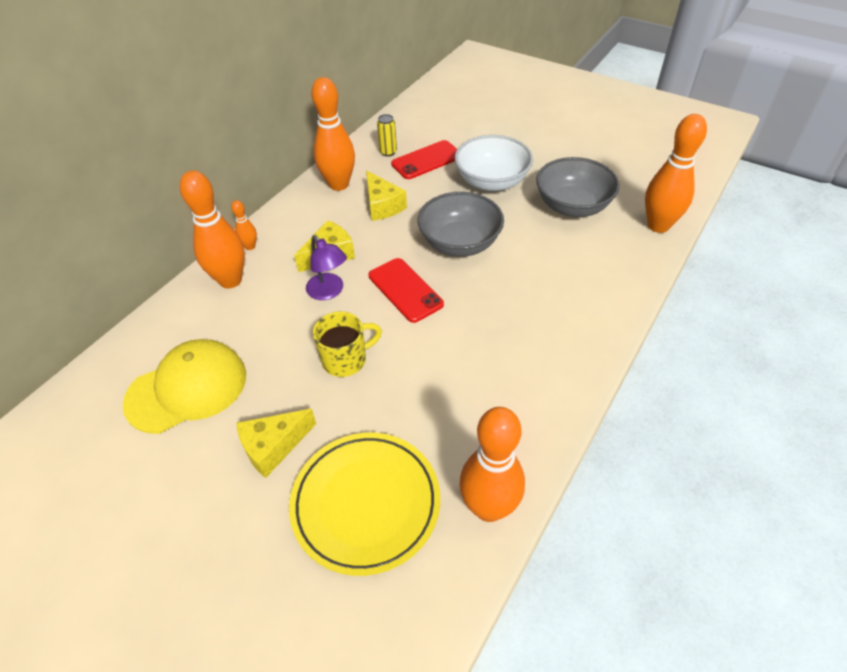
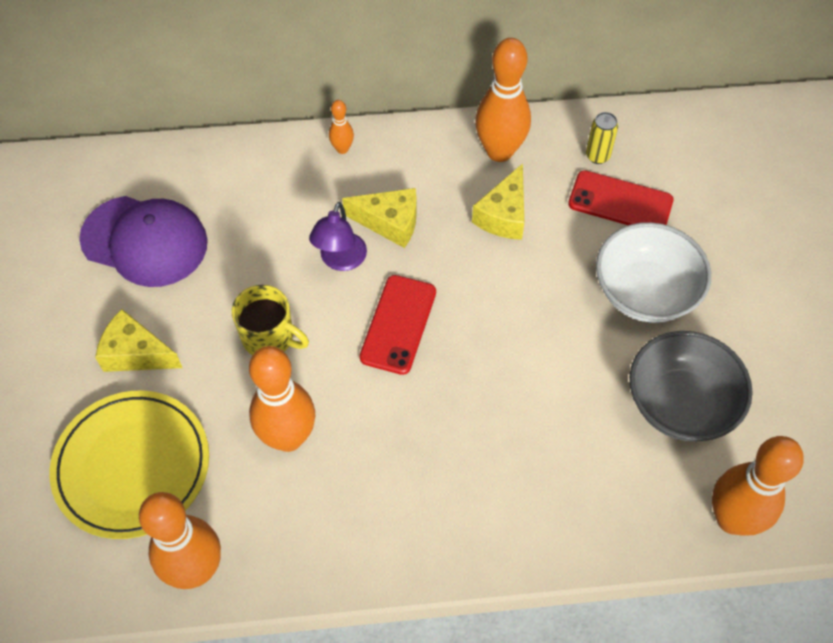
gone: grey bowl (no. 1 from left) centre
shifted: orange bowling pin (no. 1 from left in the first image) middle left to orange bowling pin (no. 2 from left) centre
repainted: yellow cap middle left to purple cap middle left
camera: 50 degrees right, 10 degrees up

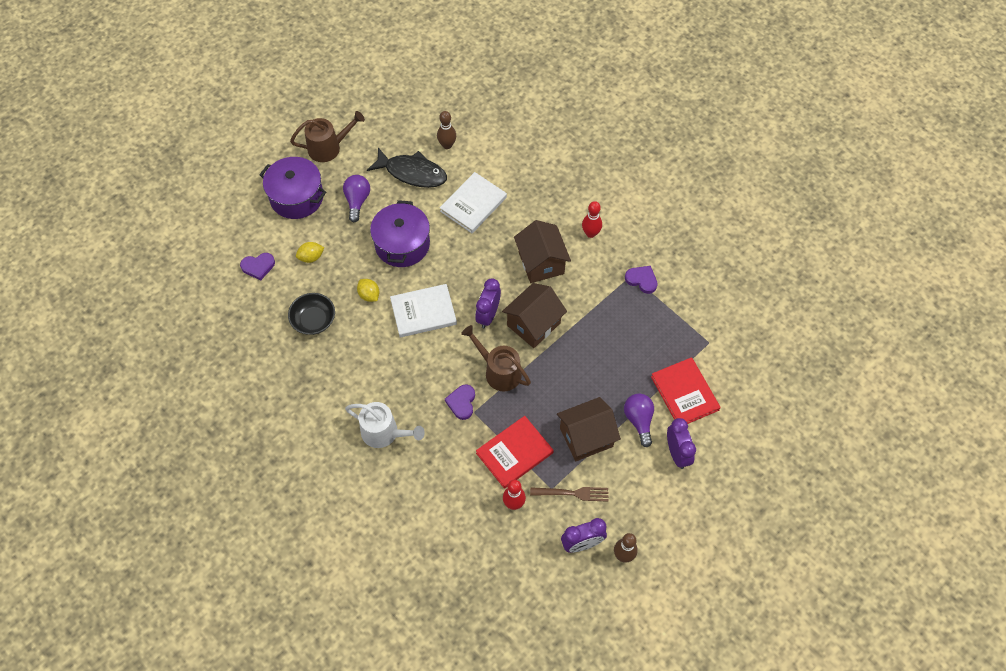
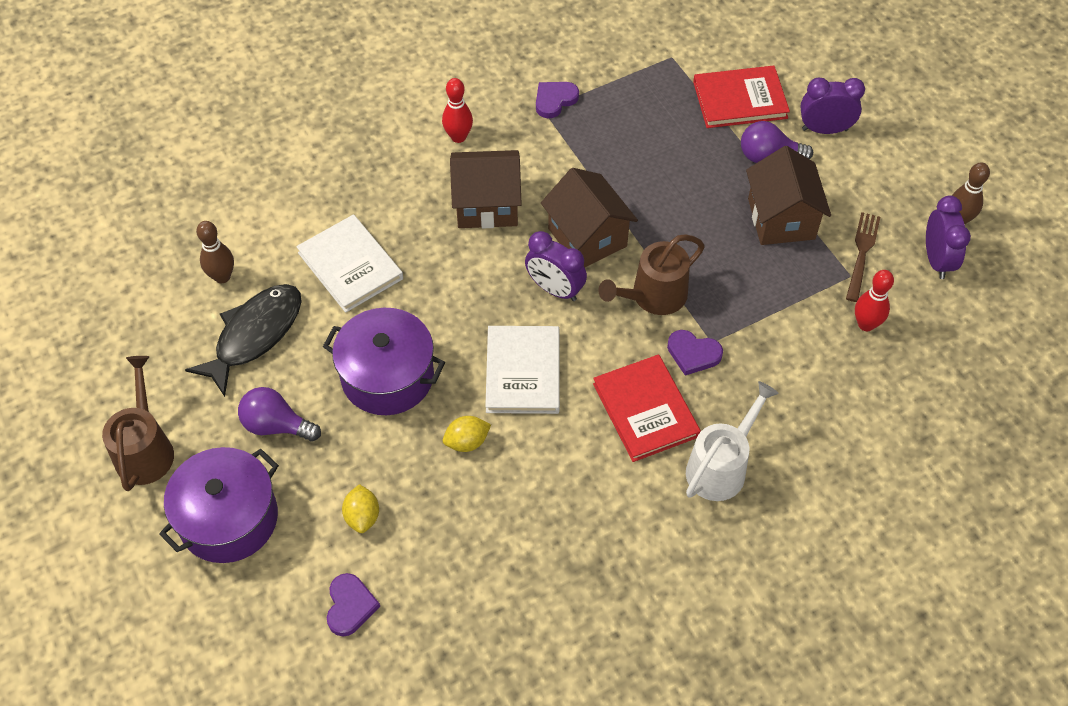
gone: black bowl middle left
shifted: red book (no. 1 from left) bottom centre to centre
camera: 75 degrees left, 5 degrees down

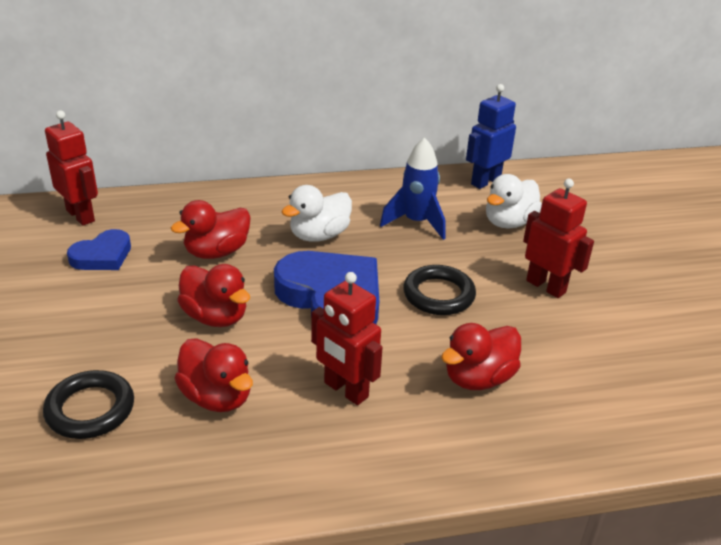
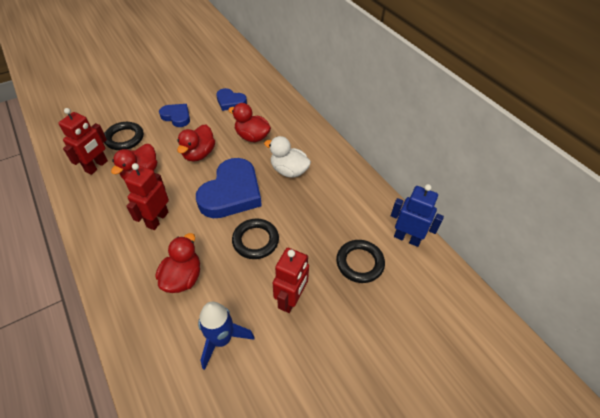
new: blue heart (no. 1 from left) top left
shifted: red robot (no. 1 from left) top left to middle left; blue rocket centre to bottom centre
swapped: white duck (no. 2 from left) middle right to black ring (no. 3 from left) centre
rotated: red duck (no. 4 from left in the first image) middle right = middle left 75 degrees clockwise
camera: 70 degrees right, 15 degrees up

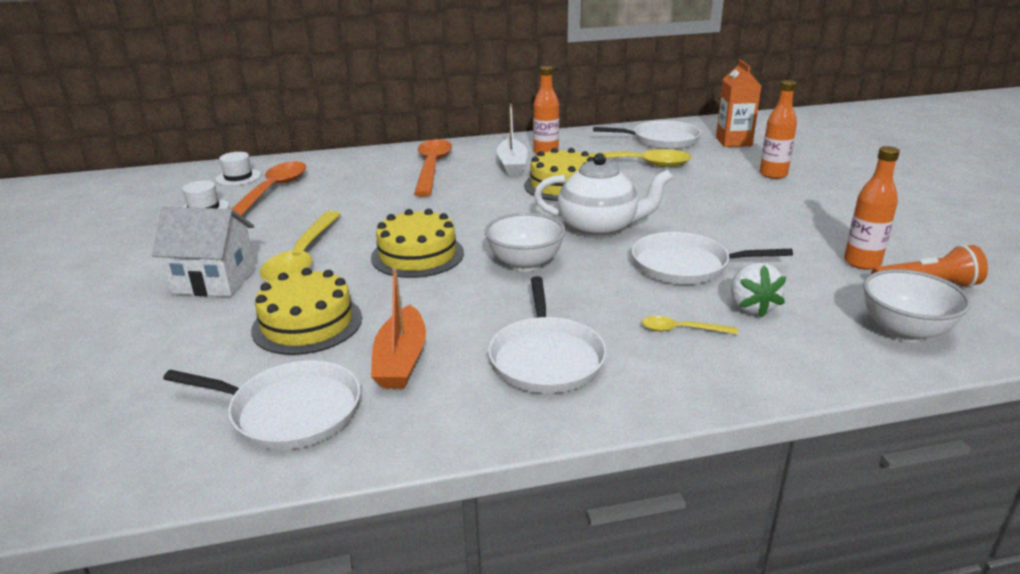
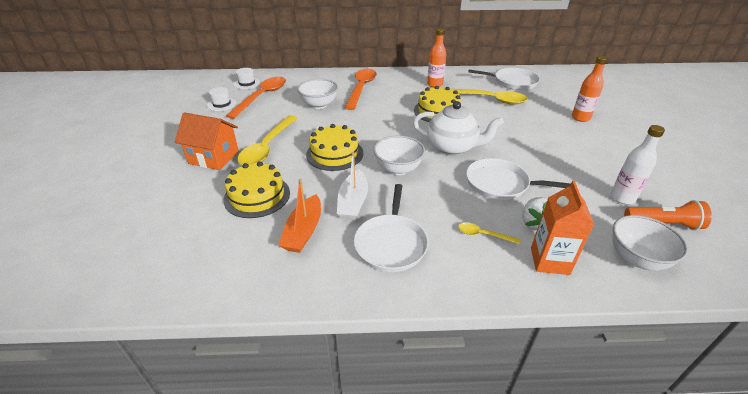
gone: white pan (no. 1 from left) bottom left
new: white bowl (no. 1 from left) top centre
shifted: white boat top centre to centre; orange carton top right to middle right
repainted: white house middle left to orange house middle left; orange bottle (no. 3 from left) middle right to white bottle middle right
camera: 10 degrees right, 10 degrees up

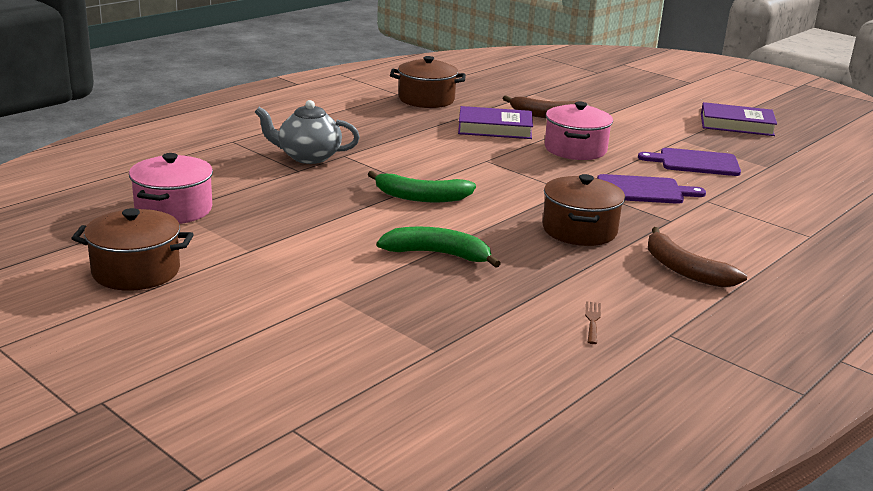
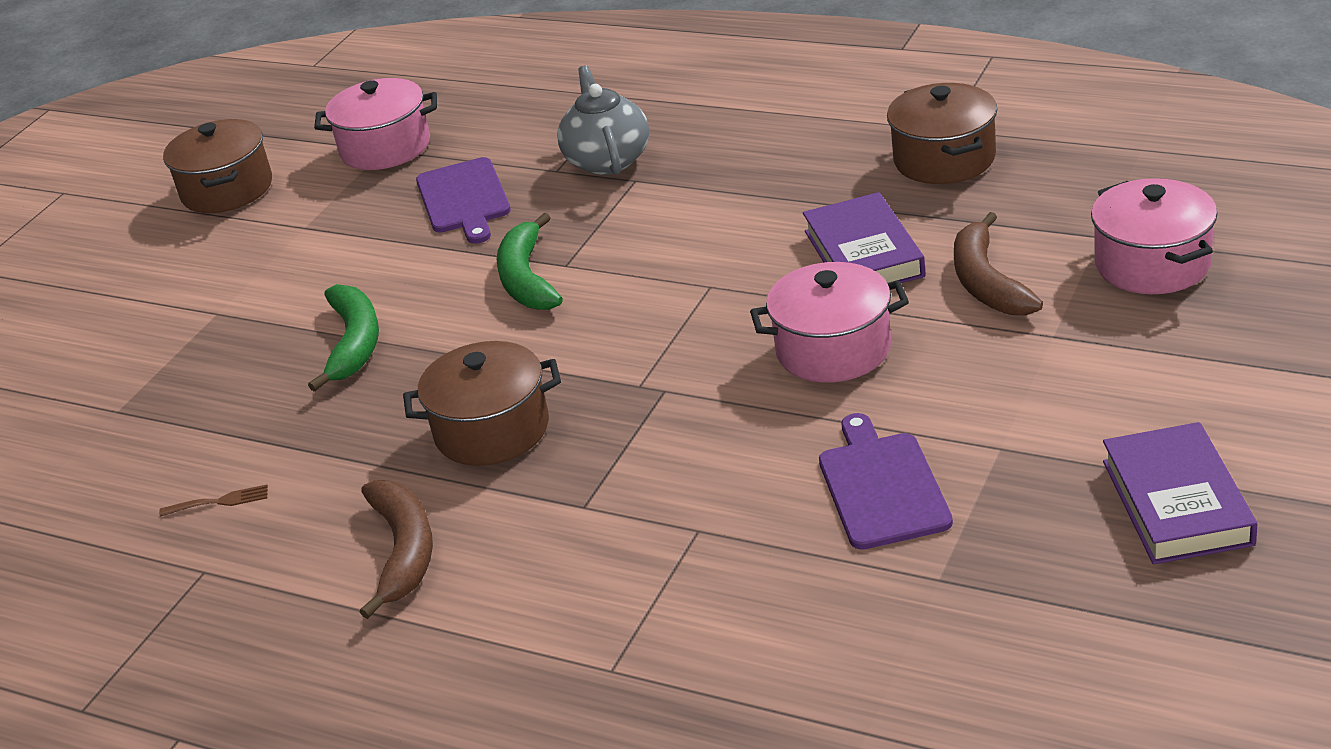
new: pink pot (no. 3 from left) top right
shifted: purple cutting board (no. 1 from left) middle right to top centre
rotated: brown banana (no. 2 from left in the first image) middle right = bottom left 135 degrees clockwise
camera: 80 degrees right, 10 degrees up

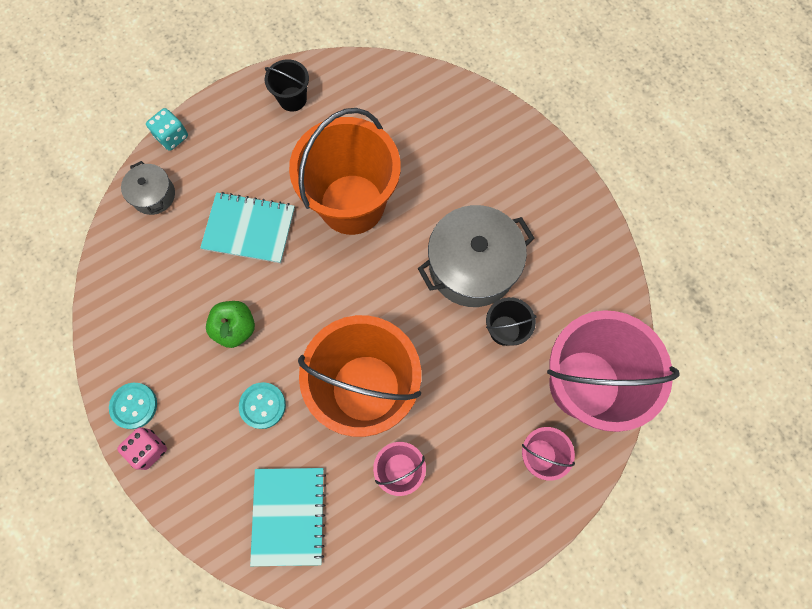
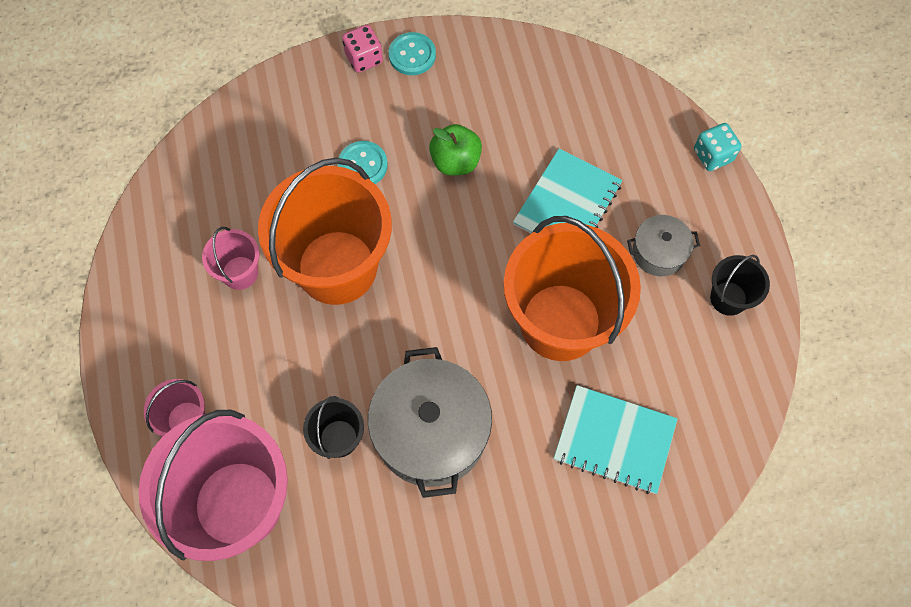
shifted: turquoise notebook (no. 2 from left) bottom centre to bottom right; grey pot (no. 1 from left in the first image) top left to grey pot (no. 2 from left) middle right
camera: 110 degrees right, 5 degrees down

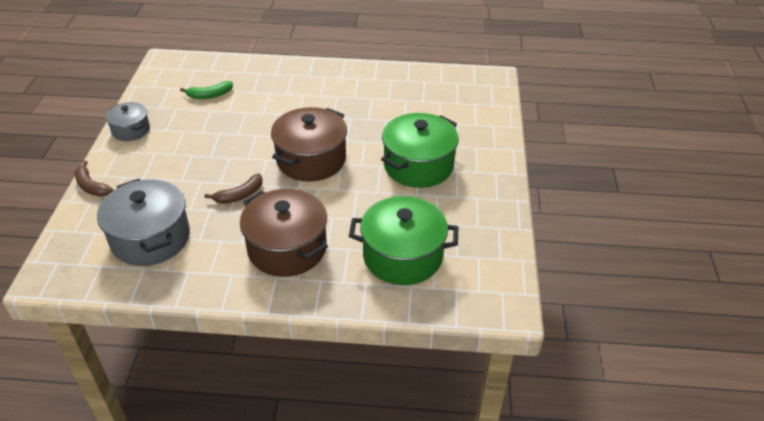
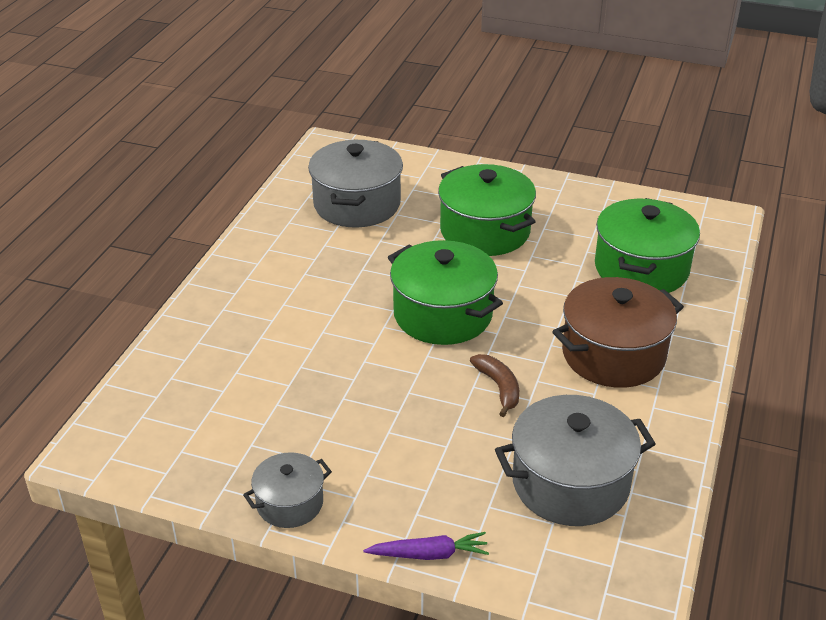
gone: green banana top left
new: grey pot (no. 2 from left) top centre
swapped: brown banana (no. 1 from left) middle left to purple carrot bottom centre
repainted: brown pot (no. 2 from left) centre to green pot (no. 1 from left) centre
camera: 75 degrees left, 5 degrees down

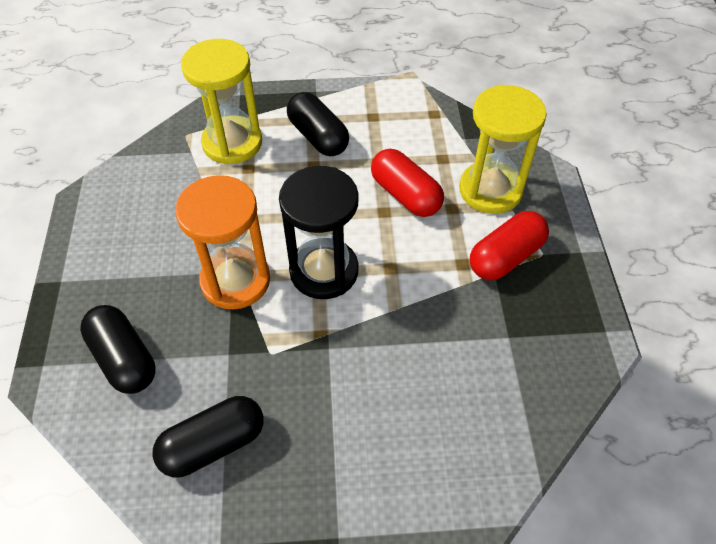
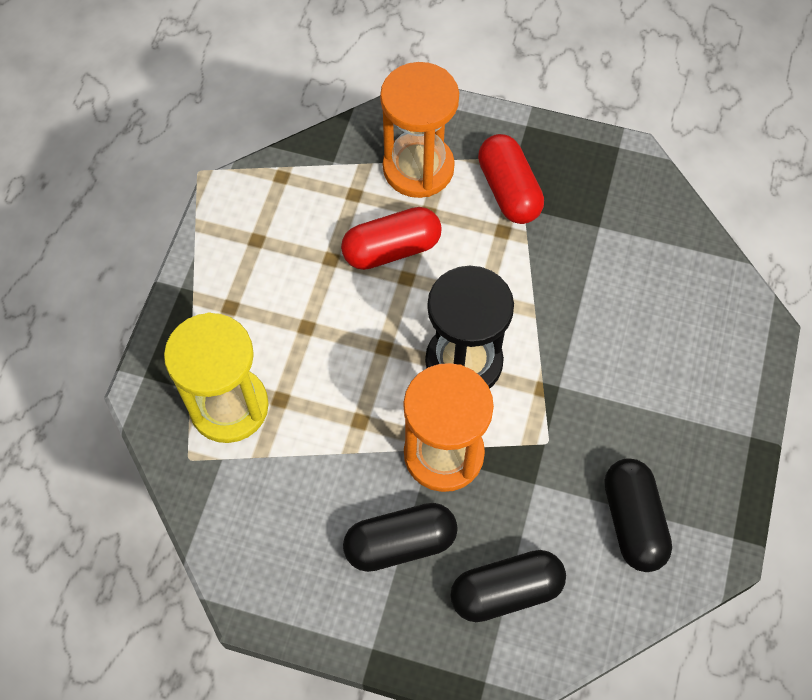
shifted: black capsule (no. 3 from left in the first image) top centre to black capsule (no. 1 from left) bottom centre
repainted: yellow hourglass (no. 2 from left) top right to orange hourglass (no. 1 from left) top centre
camera: 70 degrees left, 10 degrees up

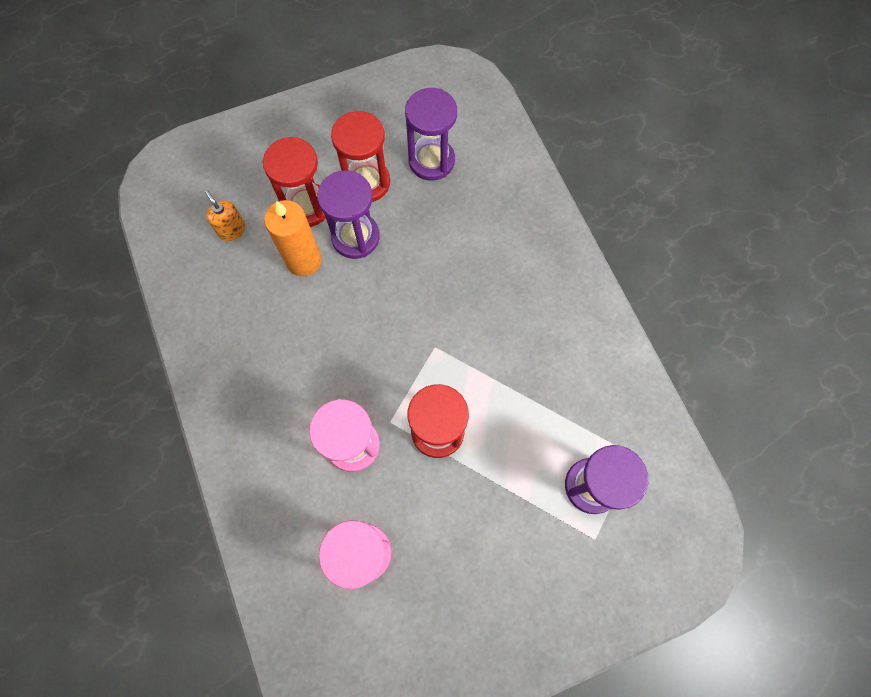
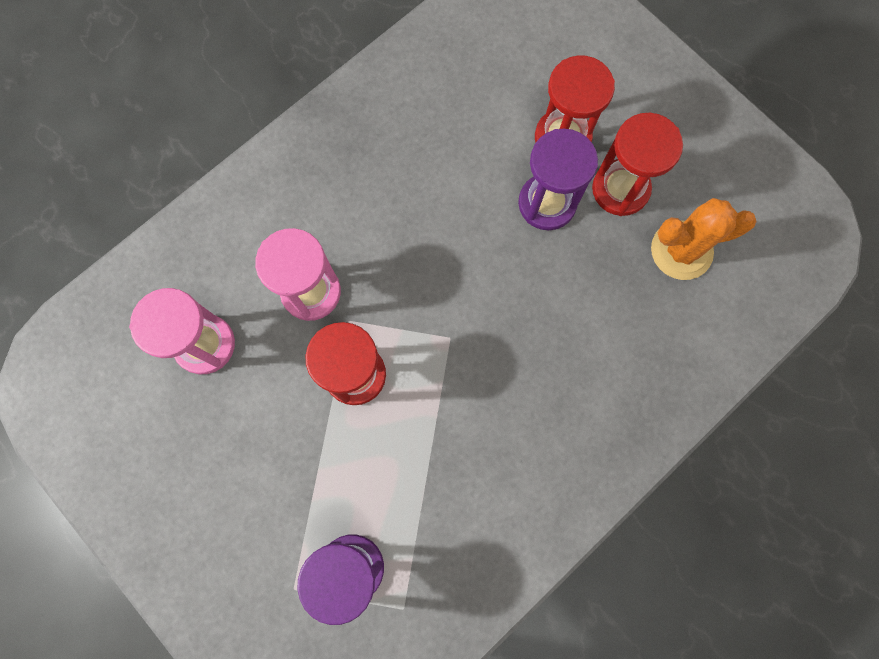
gone: orange soap dispenser top left; orange candle centre
swapped: purple hourglass (no. 2 from left) top centre to orange cactus middle right
camera: 70 degrees right, 5 degrees up

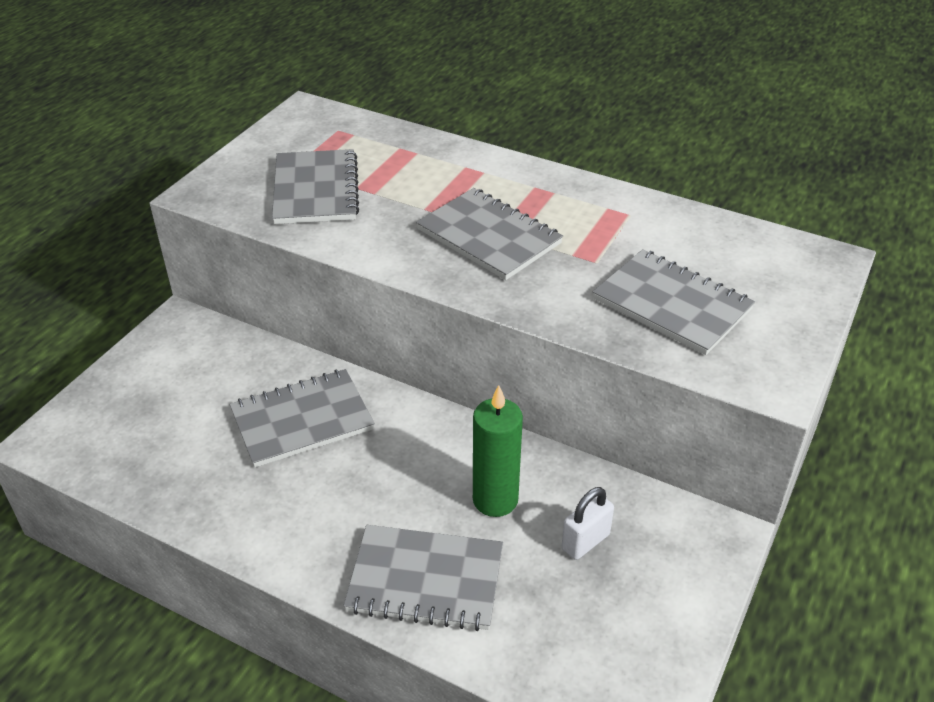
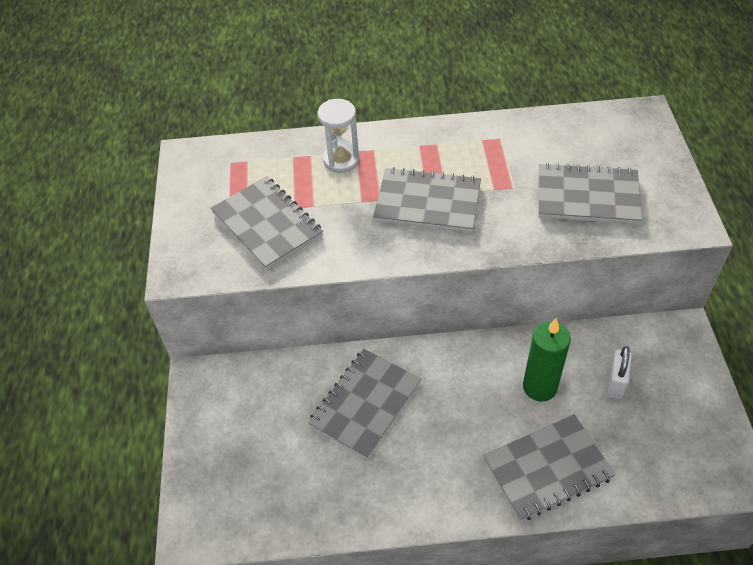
new: white hourglass top centre
camera: 30 degrees left, 10 degrees up

